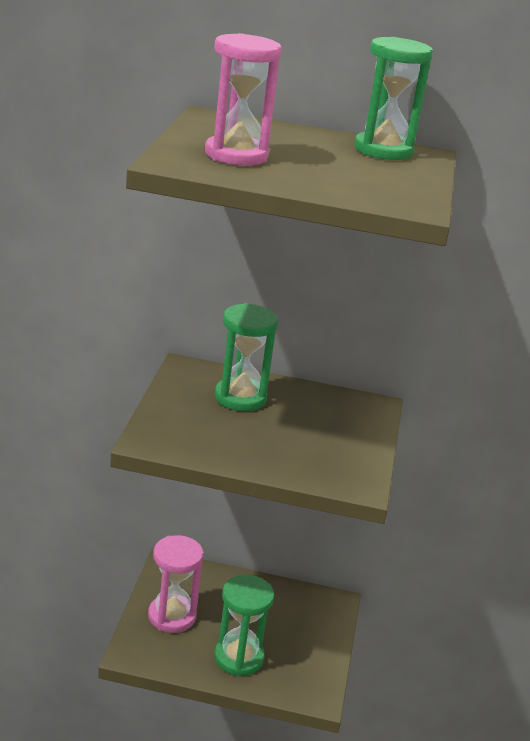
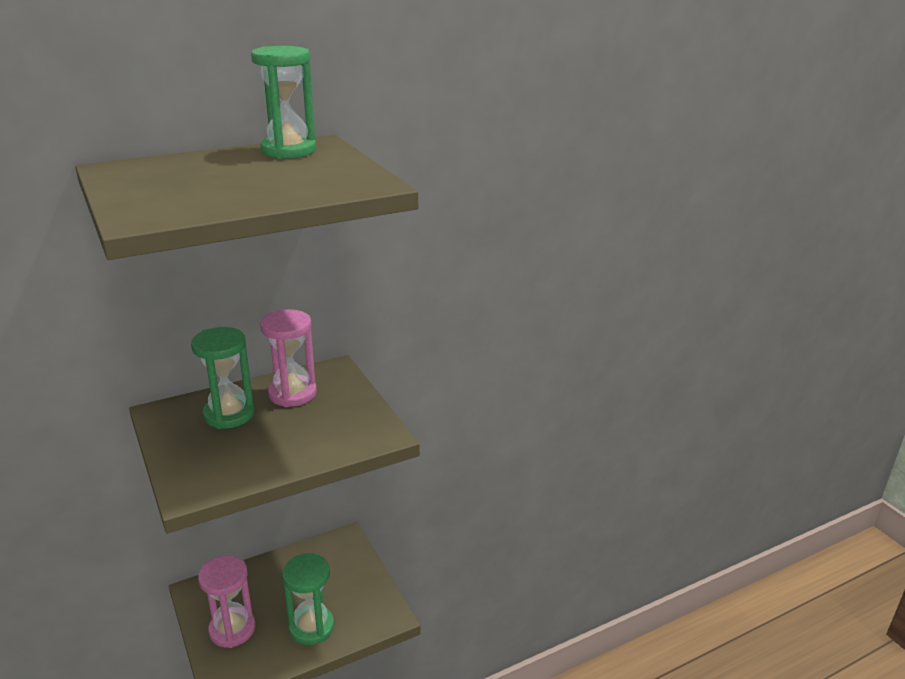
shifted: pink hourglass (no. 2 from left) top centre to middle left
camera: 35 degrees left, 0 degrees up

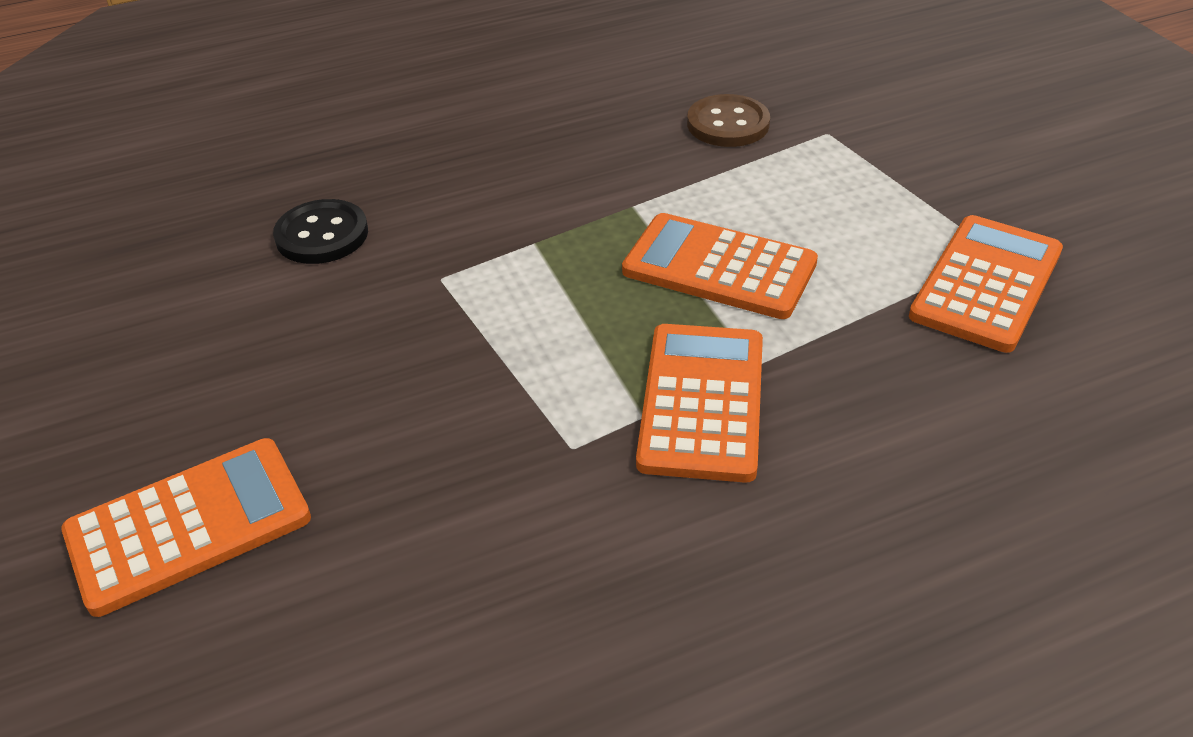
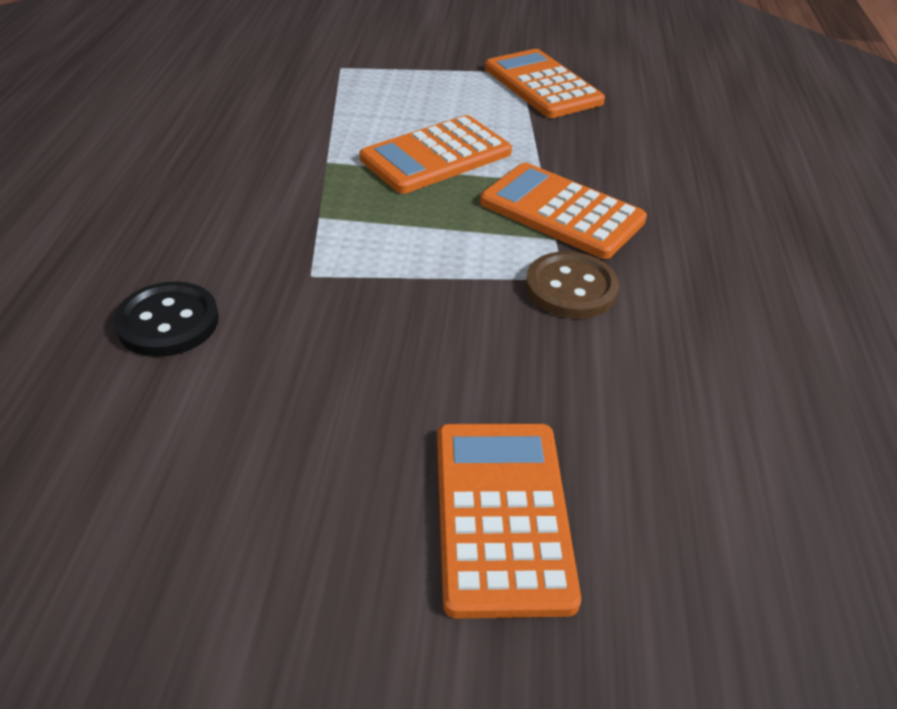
shifted: brown button top centre to centre
camera: 65 degrees left, 0 degrees up

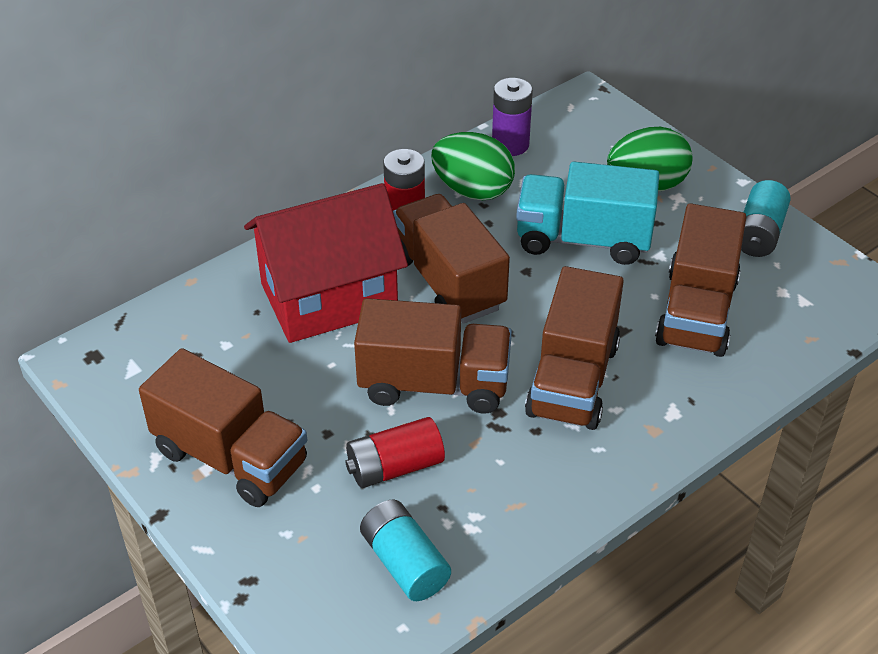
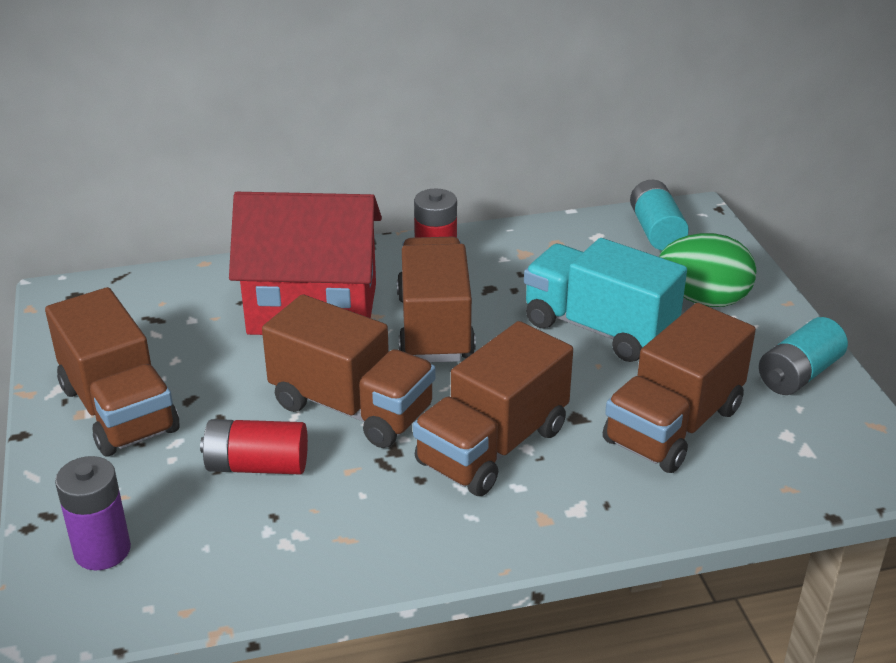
gone: green egg (no. 1 from left) top centre
shifted: purple battery top centre to bottom left; turquoise battery (no. 1 from left) bottom centre to top right
camera: 25 degrees right, 10 degrees down

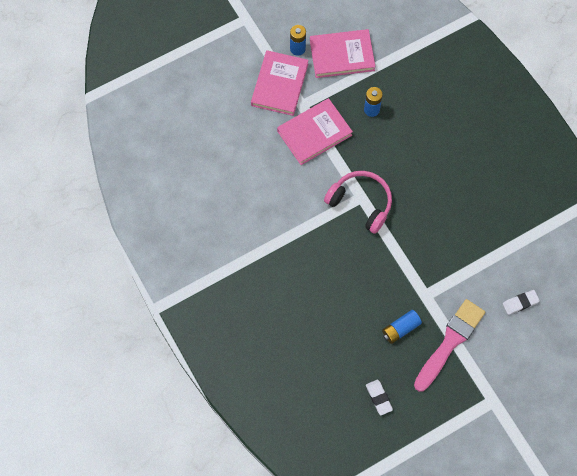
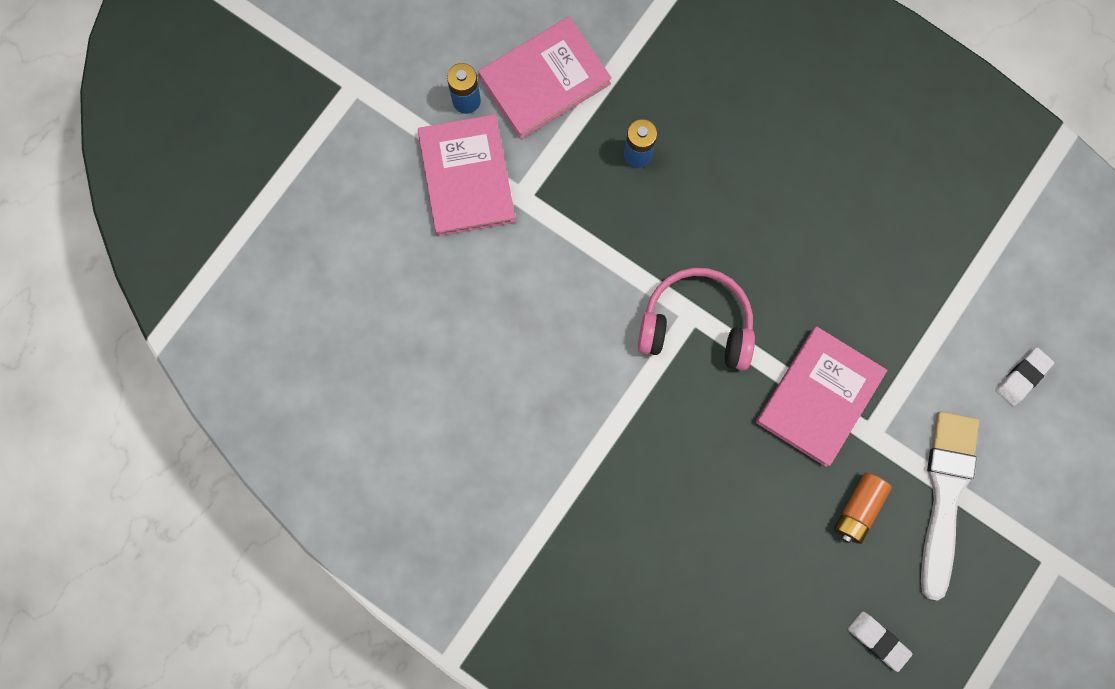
shifted: pink book (no. 2 from left in the first image) top centre to pink book (no. 3 from left) middle right
repainted: blue battery (no. 3 from left) bottom right to orange battery bottom right; pink brush bottom right to white brush bottom right
camera: 25 degrees left, 10 degrees up

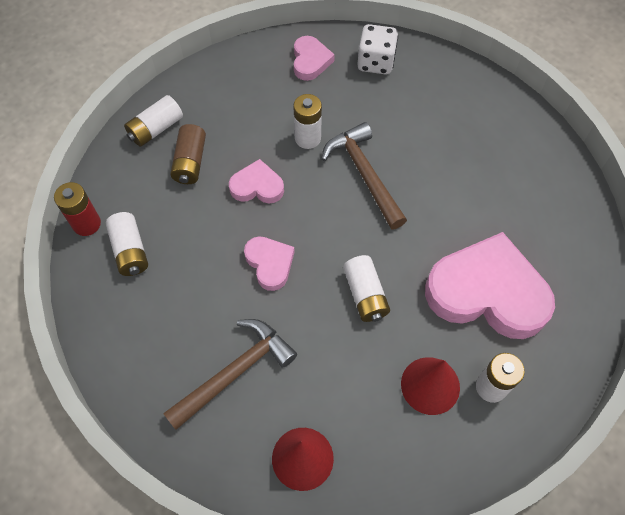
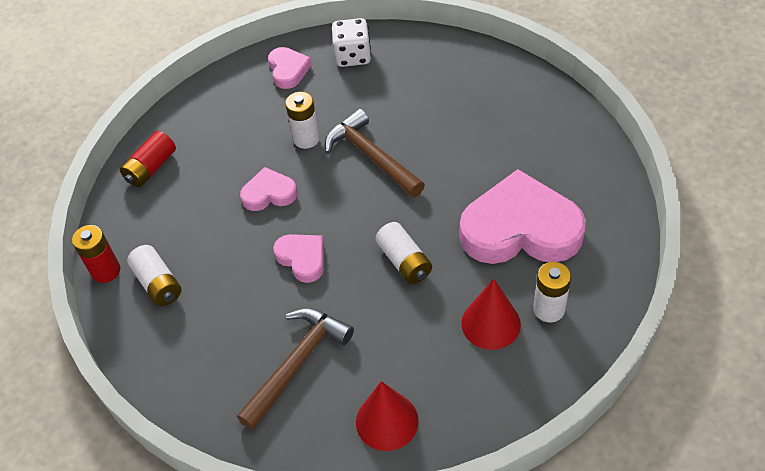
gone: brown battery top left
repainted: white battery (no. 2 from left) top left to red battery (no. 2 from left) middle left
camera: 10 degrees left, 10 degrees down

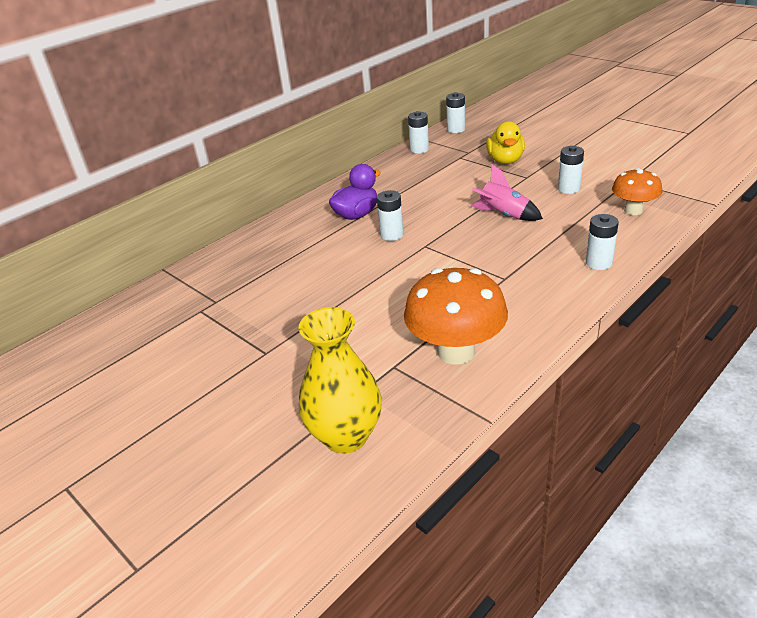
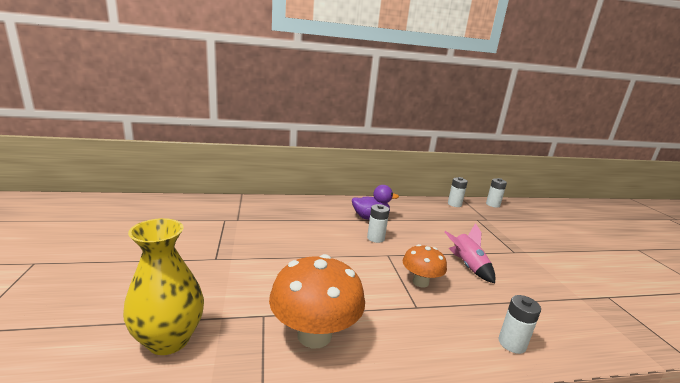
gone: yellow duck top right; white battery (no. 4 from left) top right
shifted: orange mushroom (no. 2 from left) top right to bottom centre
camera: 30 degrees right, 15 degrees down

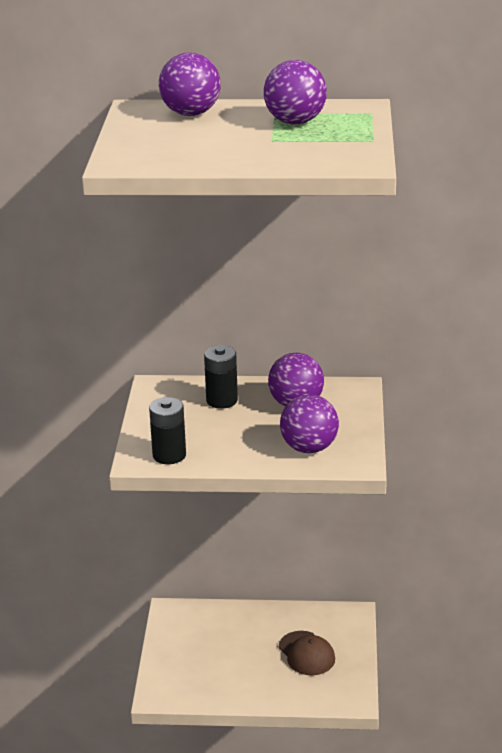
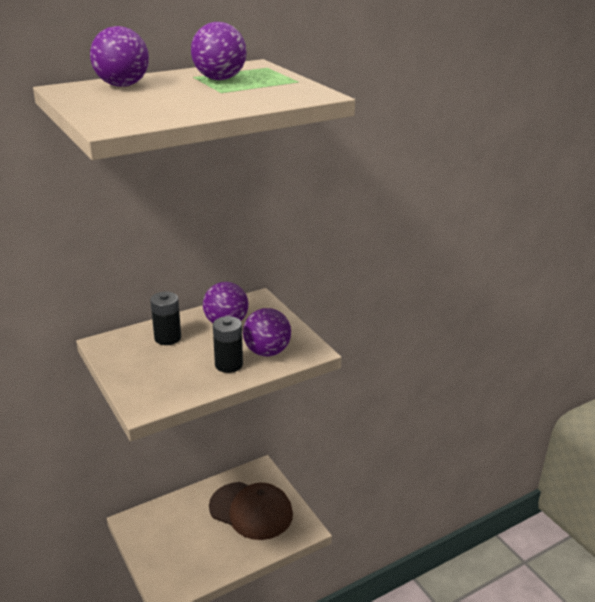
shifted: black battery (no. 1 from left in the first image) middle left to black battery (no. 2 from left) centre
scaled: brown cap bottom centre = bottom centre x1.73
camera: 35 degrees left, 0 degrees up

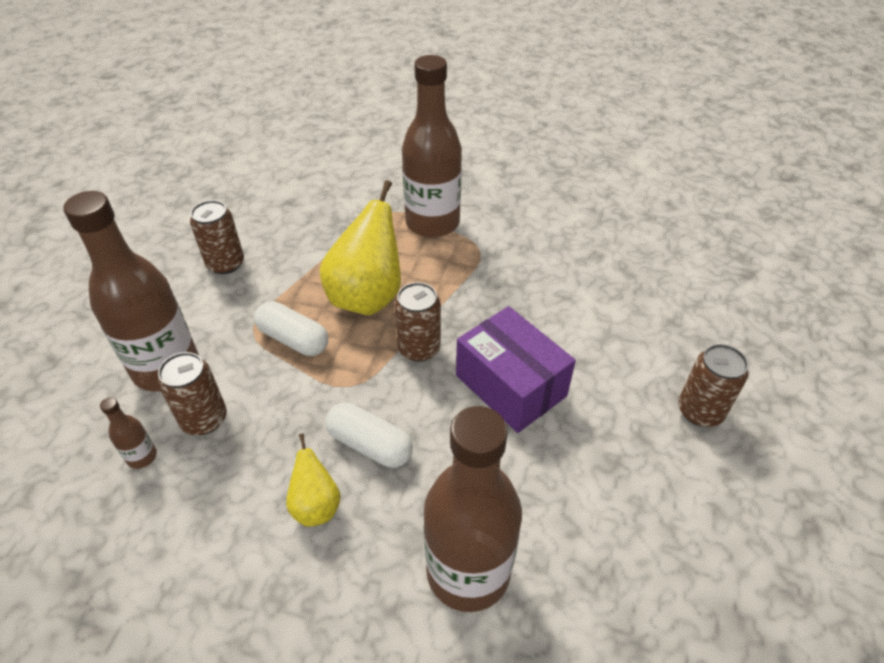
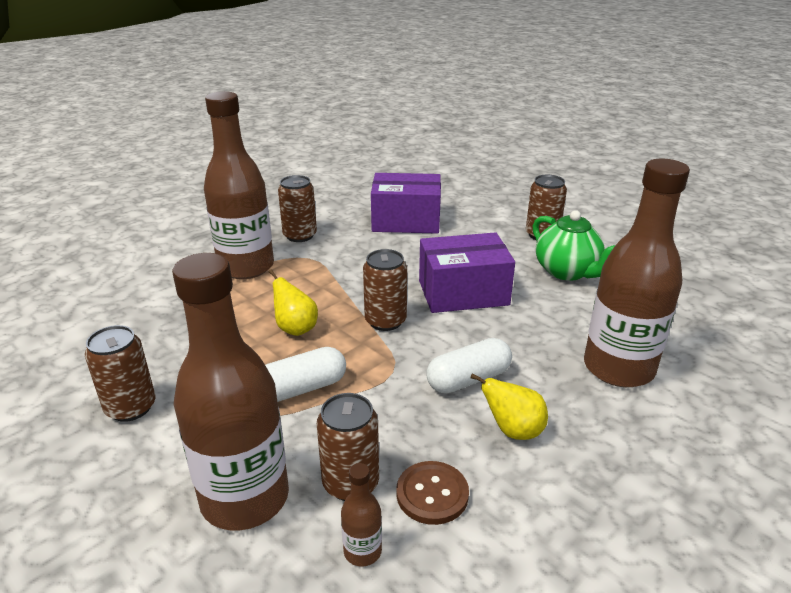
new: brown can (no. 2 from left) centre; purple box (no. 1 from left) centre; brown button bottom centre; green teapot middle right
scaled: yellow pear (no. 2 from left in the first image) centre = centre x0.52
camera: 60 degrees left, 15 degrees down

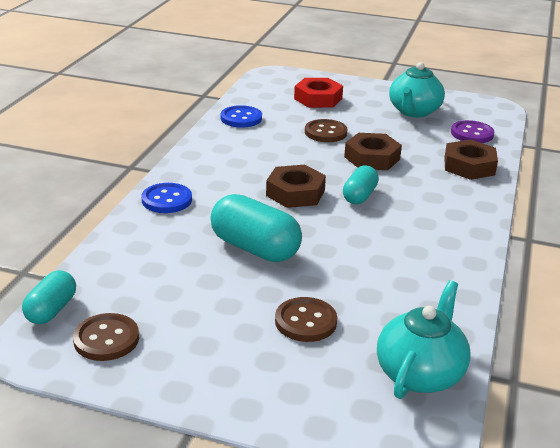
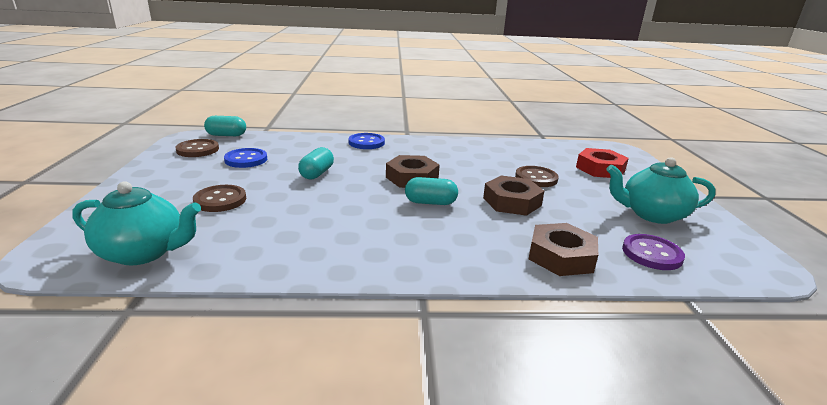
shifted: blue button (no. 2 from left in the first image) top centre to blue button (no. 1 from left) middle left
scaled: turquoise capsule (no. 2 from left) centre = centre x0.60
camera: 70 degrees right, 5 degrees down

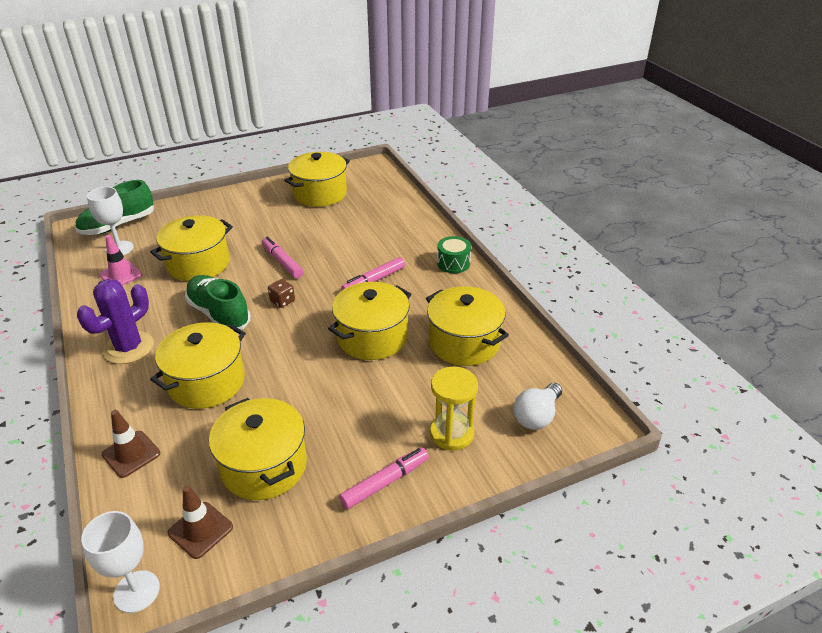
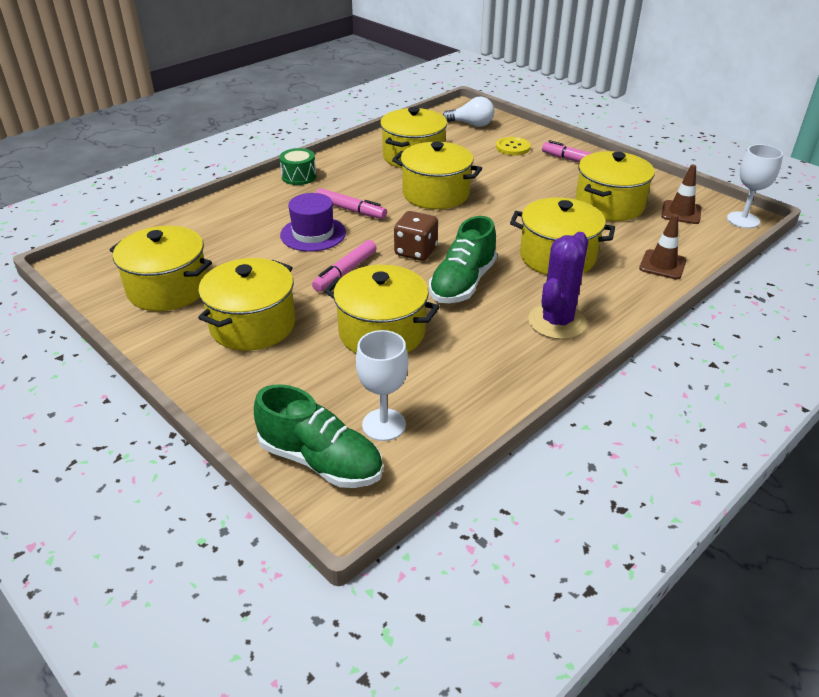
gone: pink traffic cone middle left
new: yellow pot (no. 2 from left) middle left; purple hat top centre
swapped: yellow hourglass centre to yellow button top centre
rotated: purple cactus middle left = middle right 75 degrees counterclockwise
scaled: brown dice centre = centre x1.60
camera: 110 degrees left, 0 degrees up

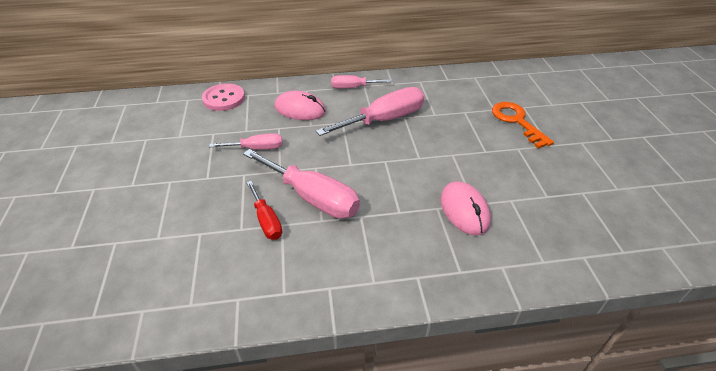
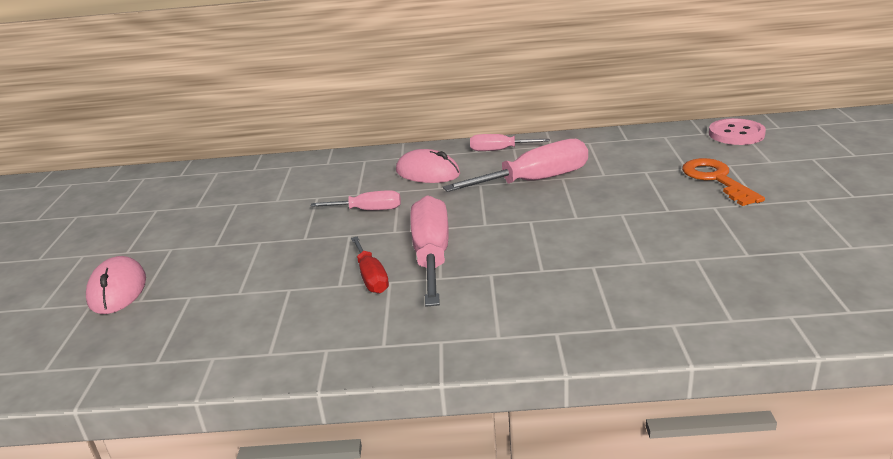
shifted: pink mouse (no. 2 from left in the first image) centre to pink mouse (no. 1 from left) middle left; pink button top left to top right
rotated: pink screwdriver (no. 2 from left) centre = centre 135 degrees counterclockwise
camera: 10 degrees right, 15 degrees down

